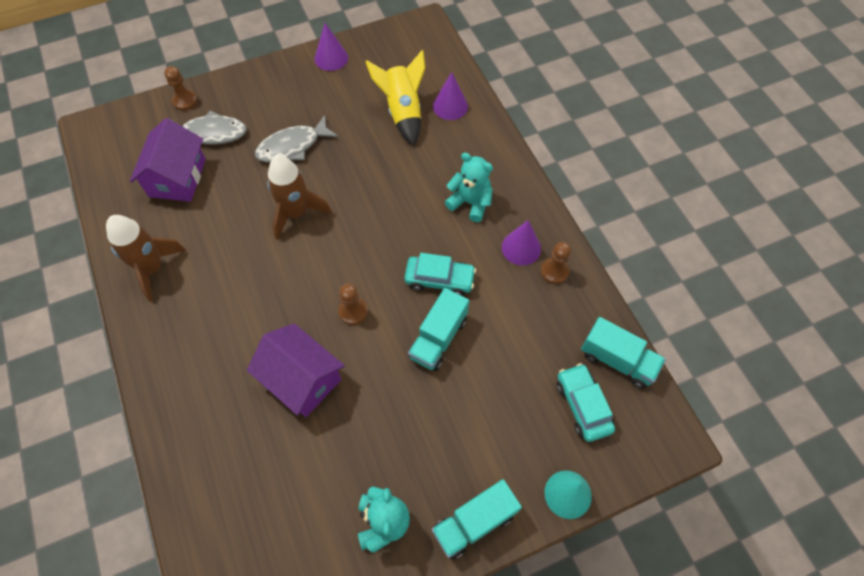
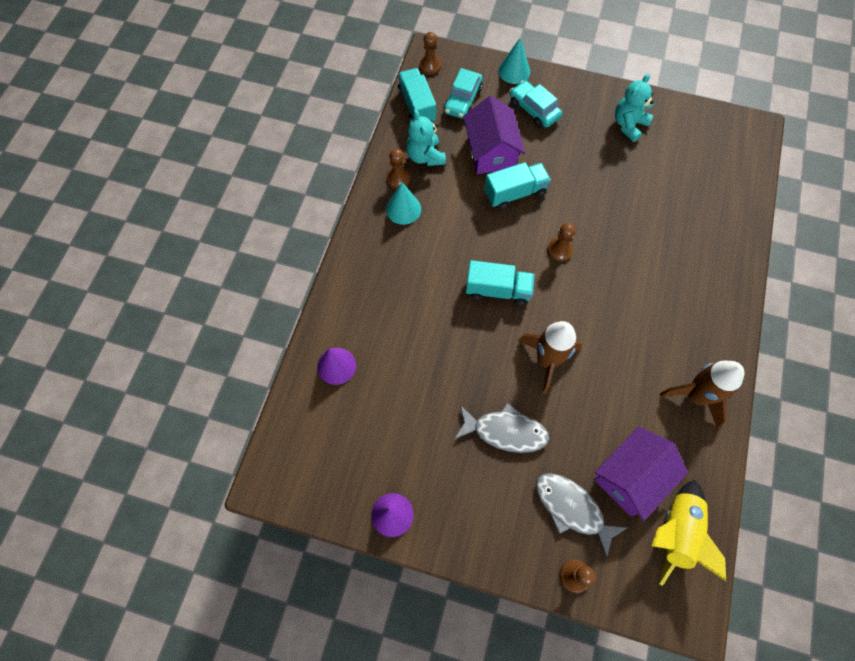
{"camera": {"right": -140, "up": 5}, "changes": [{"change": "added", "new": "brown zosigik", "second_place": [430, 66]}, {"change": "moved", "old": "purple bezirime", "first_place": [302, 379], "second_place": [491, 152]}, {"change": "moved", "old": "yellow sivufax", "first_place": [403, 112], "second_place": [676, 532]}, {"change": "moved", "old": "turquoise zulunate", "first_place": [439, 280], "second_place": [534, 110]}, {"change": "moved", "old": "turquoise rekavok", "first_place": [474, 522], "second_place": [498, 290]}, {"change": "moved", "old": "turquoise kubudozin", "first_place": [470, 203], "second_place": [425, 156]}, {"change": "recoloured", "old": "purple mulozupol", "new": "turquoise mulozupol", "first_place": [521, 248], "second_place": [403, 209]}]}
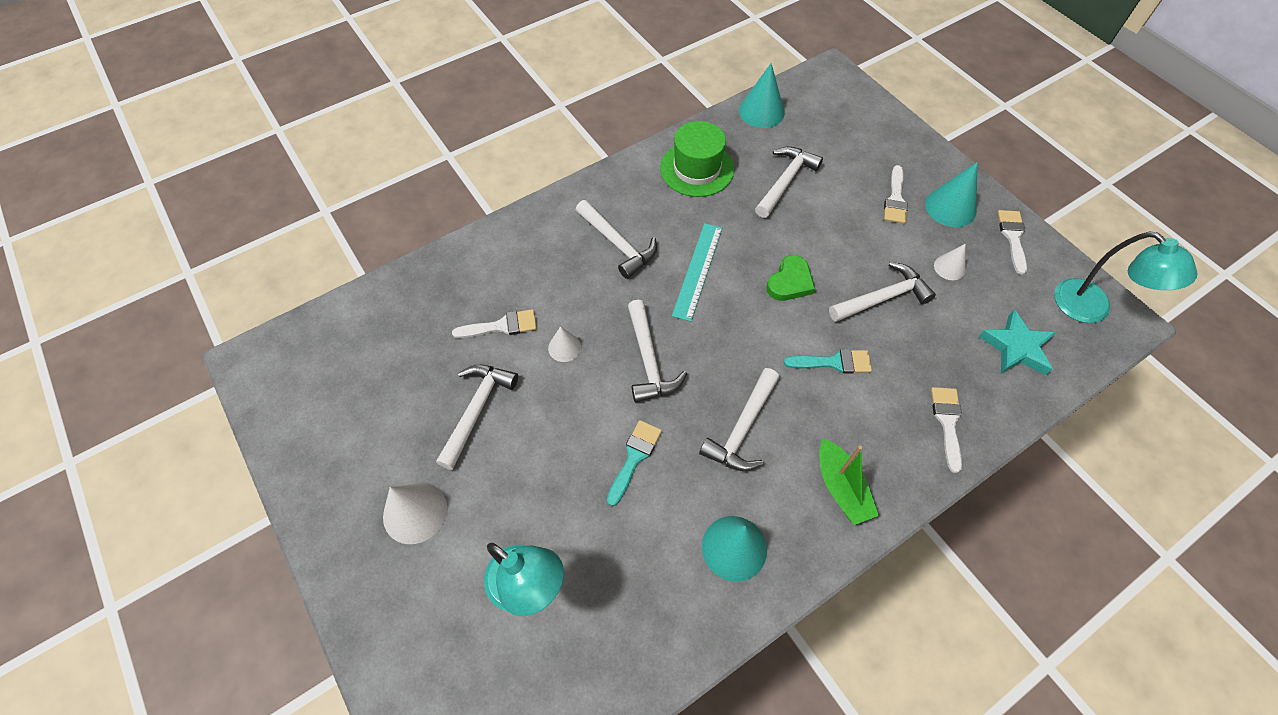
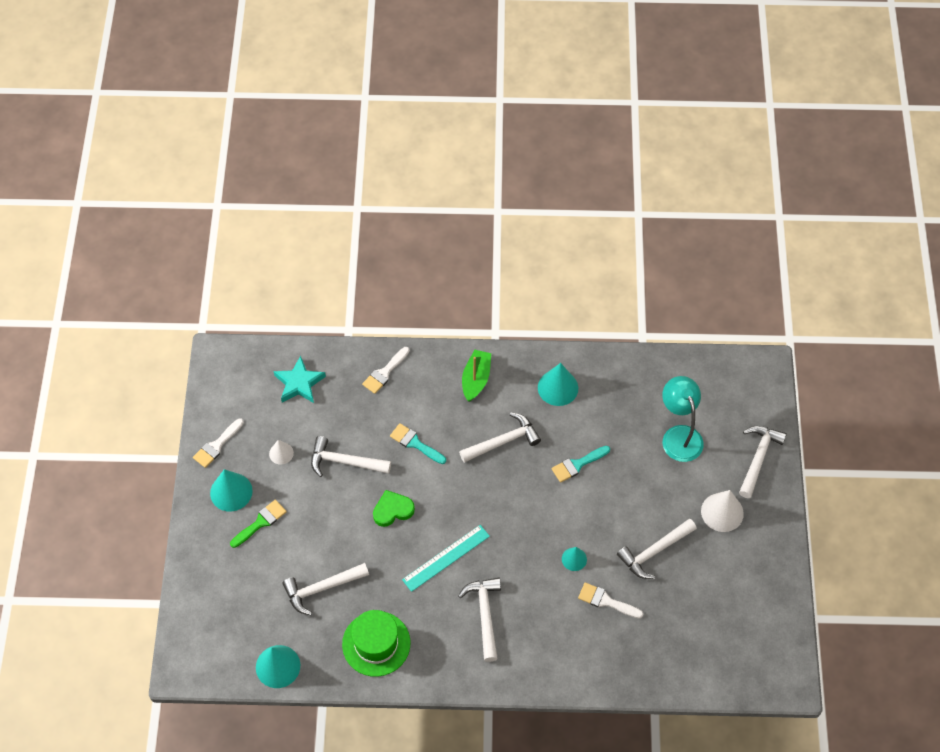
{"camera": {"right": -145, "up": 0}, "changes": [{"change": "removed", "old": "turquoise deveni", "first_place": [1092, 309]}, {"change": "moved", "old": "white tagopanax", "first_place": [649, 360], "second_place": [758, 458]}, {"change": "recoloured", "old": "white mulozupol", "new": "turquoise mulozupol", "first_place": [564, 347], "second_place": [574, 559]}, {"change": "recoloured", "old": "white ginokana", "new": "green ginokana", "first_place": [895, 199], "second_place": [260, 522]}]}
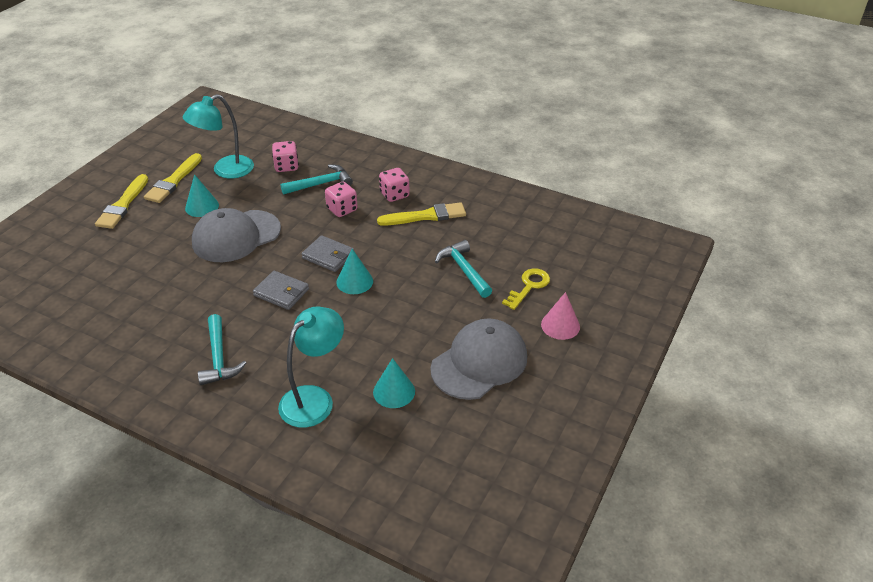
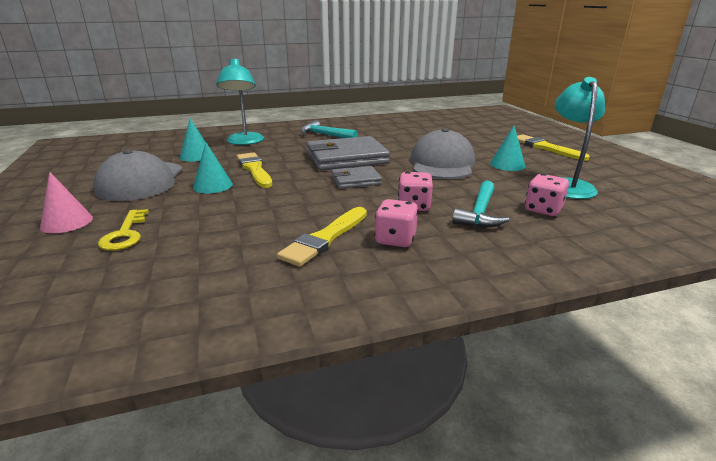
{"camera": {"right": 135, "up": -15}, "changes": [{"change": "removed", "old": "turquoise tagopanax", "first_place": [464, 270]}, {"change": "moved", "old": "yellow ginokana", "first_place": [173, 181], "second_place": [254, 169]}, {"change": "moved", "old": "turquoise mulozupol", "first_place": [354, 281], "second_place": [213, 185]}, {"change": "resized", "old": "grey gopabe", "first_place": [281, 292], "second_place": [346, 158], "factor": 1.85}]}
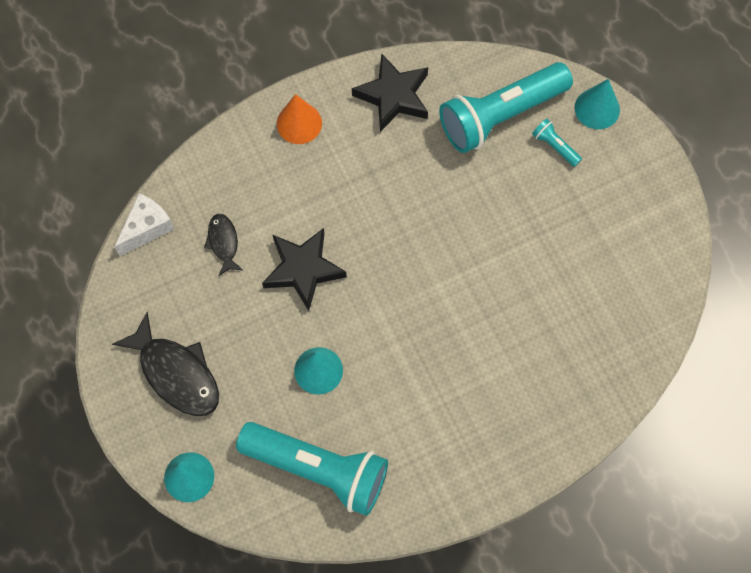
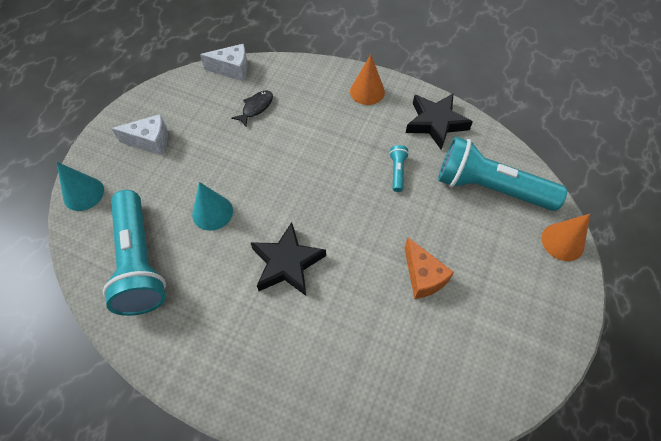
{"camera": {"right": 50, "up": -10}, "changes": [{"change": "added", "new": "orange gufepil", "second_place": [423, 277]}, {"change": "moved", "old": "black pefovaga", "first_place": [303, 270], "second_place": [287, 263]}, {"change": "moved", "old": "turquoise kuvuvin", "first_place": [554, 146], "second_place": [397, 171]}, {"change": "replaced", "old": "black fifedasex", "new": "white gufepil", "first_place": [176, 373], "second_place": [150, 141]}, {"change": "recoloured", "old": "turquoise mulozupol", "new": "orange mulozupol", "first_place": [597, 108], "second_place": [562, 242]}]}
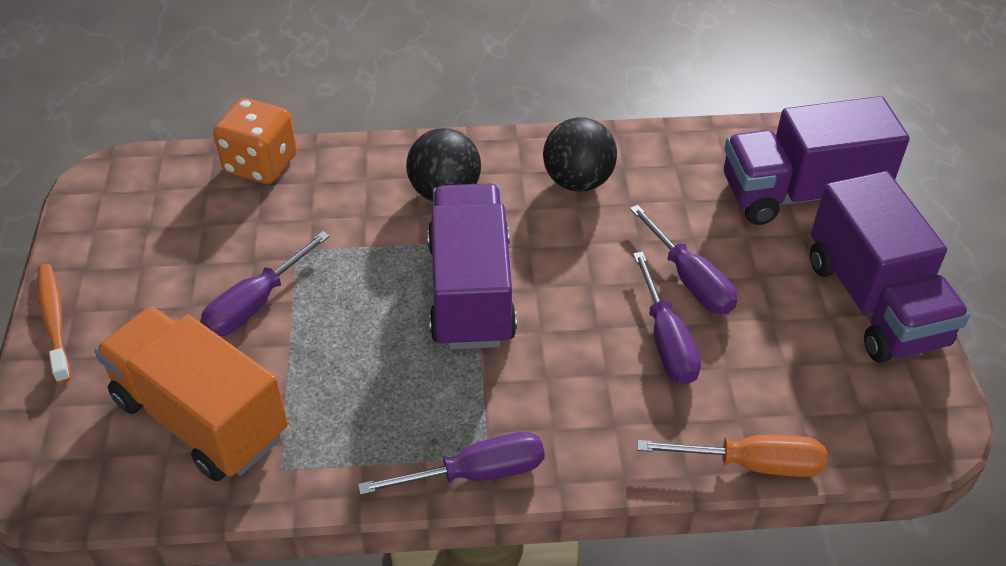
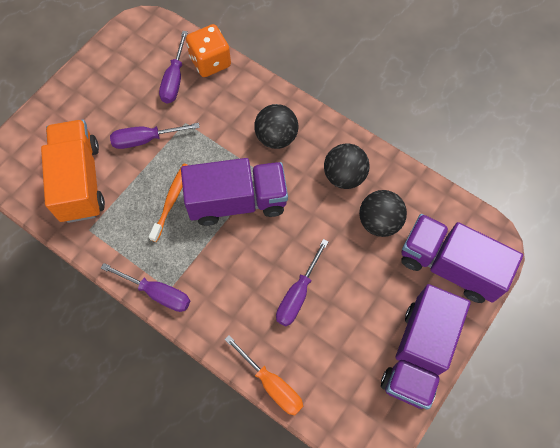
{"camera": {"right": 40, "up": 20}, "changes": [{"change": "added", "new": "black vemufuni", "second_place": [379, 222]}, {"change": "moved", "old": "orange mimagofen", "first_place": [54, 321], "second_place": [171, 201]}, {"change": "moved", "old": "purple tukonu", "first_place": [690, 280], "second_place": [174, 79]}, {"change": "turned", "old": "purple rekavok", "first_place": [471, 292], "second_place": [237, 201], "degrees": 45}]}
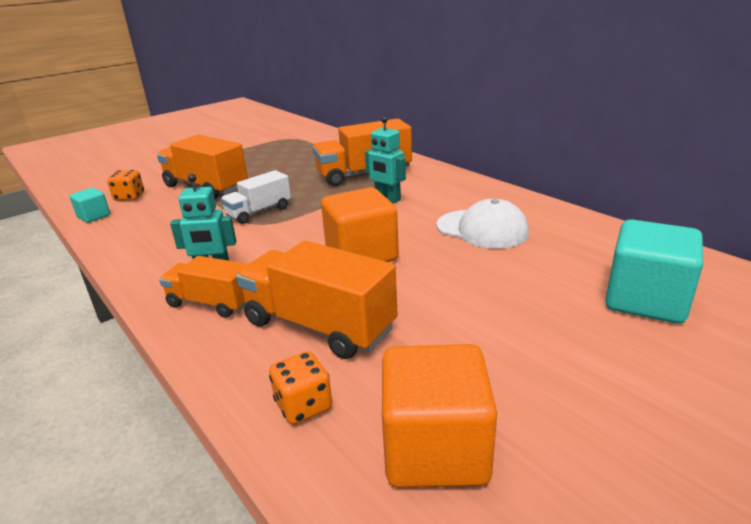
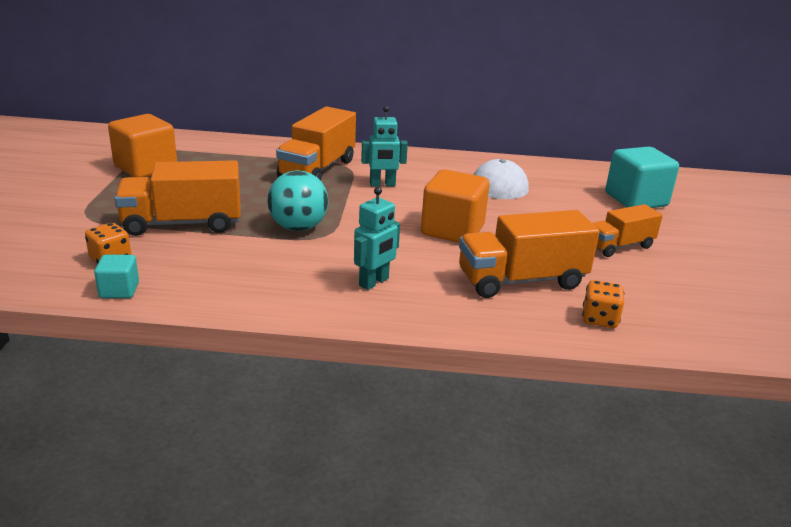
{"camera": {"right": -50, "up": 0}, "changes": [{"change": "moved", "old": "orange rekavok", "first_place": [211, 303], "second_place": [619, 246]}, {"change": "moved", "old": "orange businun", "first_place": [435, 449], "second_place": [146, 168]}, {"change": "replaced", "old": "white rekavok", "new": "turquoise vemufuni", "first_place": [259, 212], "second_place": [298, 227]}]}
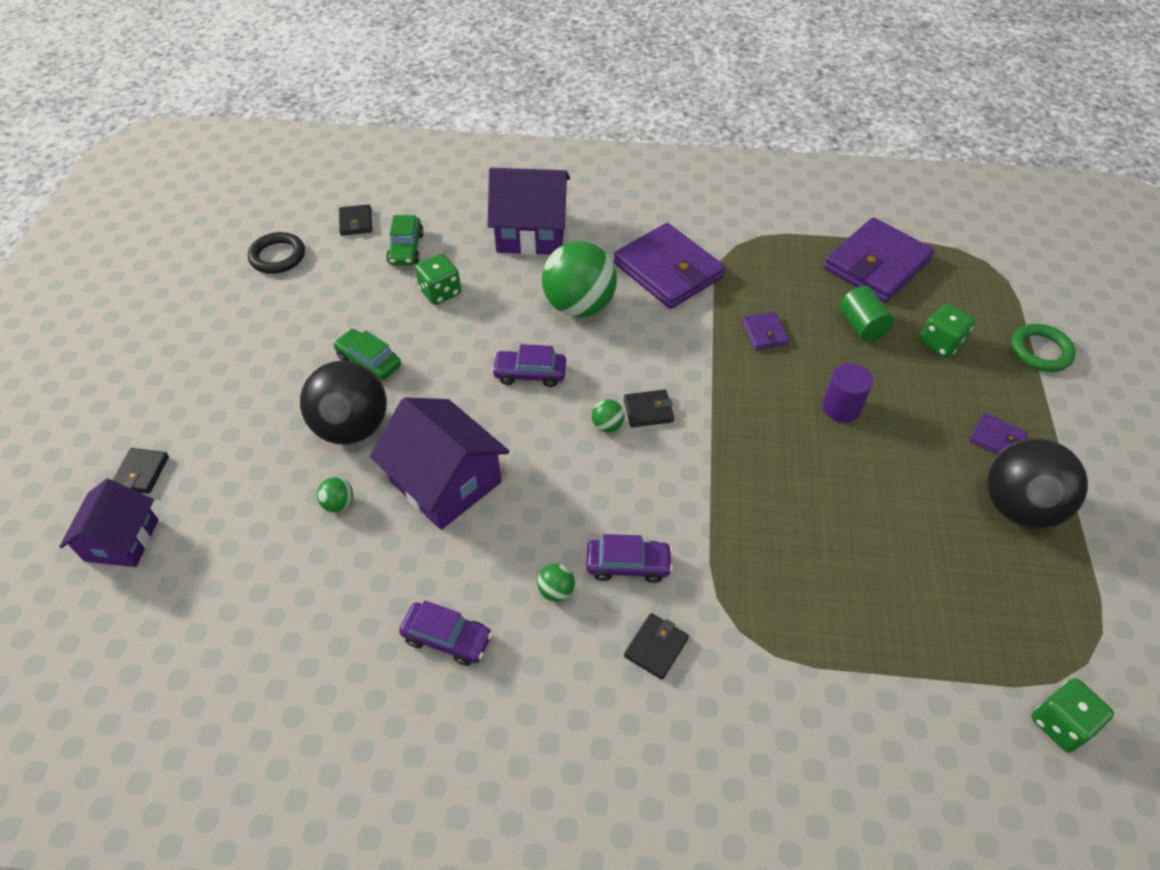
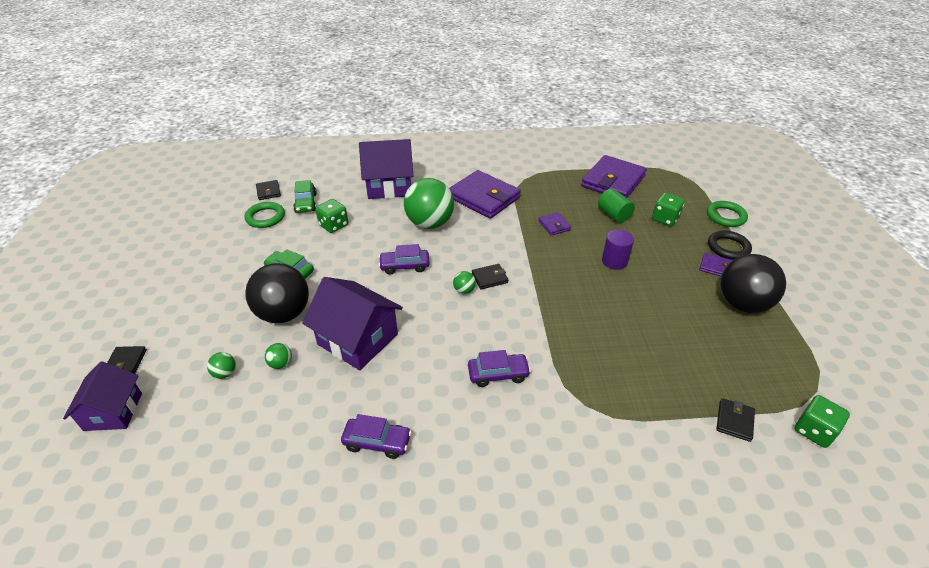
{"camera": {"right": -10, "up": -10}, "changes": [{"change": "added", "new": "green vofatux", "second_place": [265, 217]}, {"change": "moved", "old": "black vofatux", "first_place": [277, 256], "second_place": [728, 248]}, {"change": "moved", "old": "green vemufuni", "first_place": [556, 591], "second_place": [225, 373]}, {"change": "moved", "old": "black gopabe", "first_place": [656, 647], "second_place": [734, 421]}]}
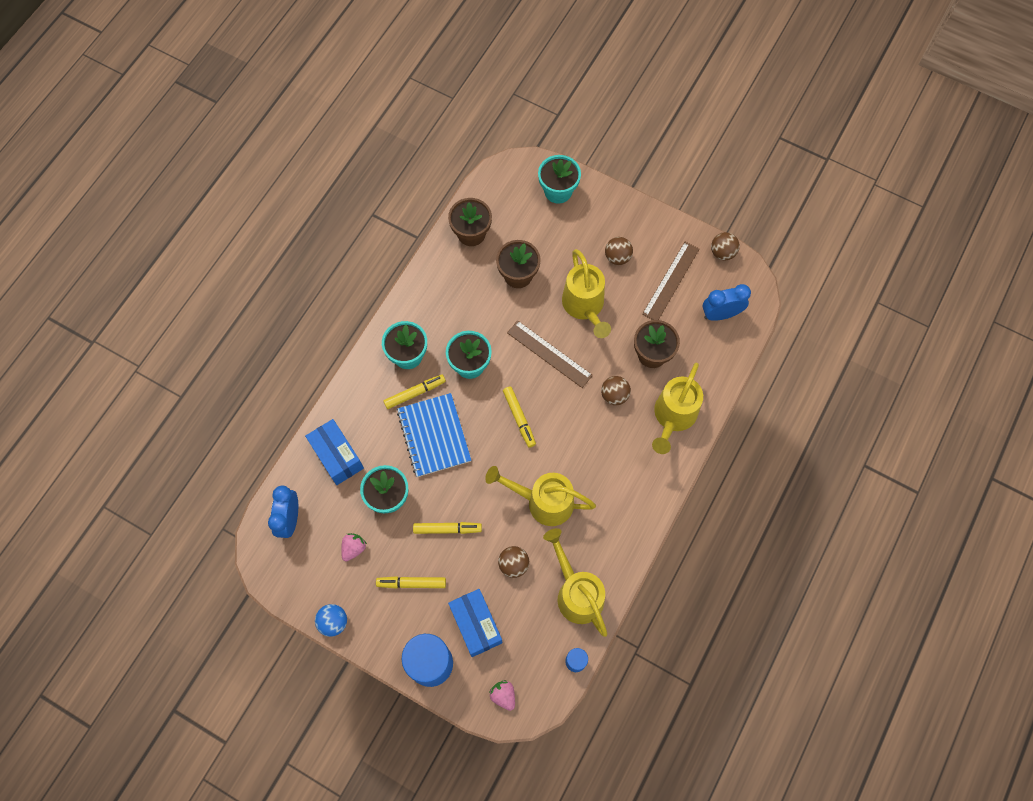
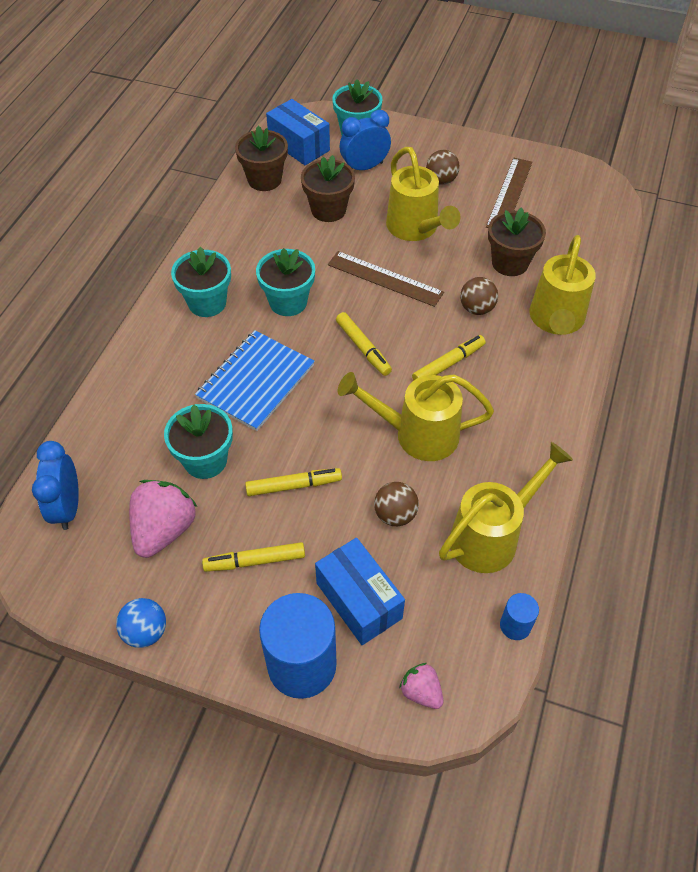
{"camera": {"right": -10, "up": -15}, "changes": [{"change": "removed", "old": "brown vemufuni", "first_place": [722, 252]}, {"change": "moved", "old": "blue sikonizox", "first_place": [337, 456], "second_place": [299, 145]}, {"change": "moved", "old": "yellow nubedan", "first_place": [415, 393], "second_place": [448, 364]}, {"change": "moved", "old": "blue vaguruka", "first_place": [720, 314], "second_place": [364, 167]}, {"change": "turned", "old": "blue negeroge", "first_place": [434, 436], "second_place": [256, 382], "degrees": 60}, {"change": "turned", "old": "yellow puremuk", "first_place": [576, 592], "second_place": [491, 536], "degrees": 90}, {"change": "resized", "old": "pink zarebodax", "first_place": [354, 548], "second_place": [164, 529], "factor": 1.85}]}
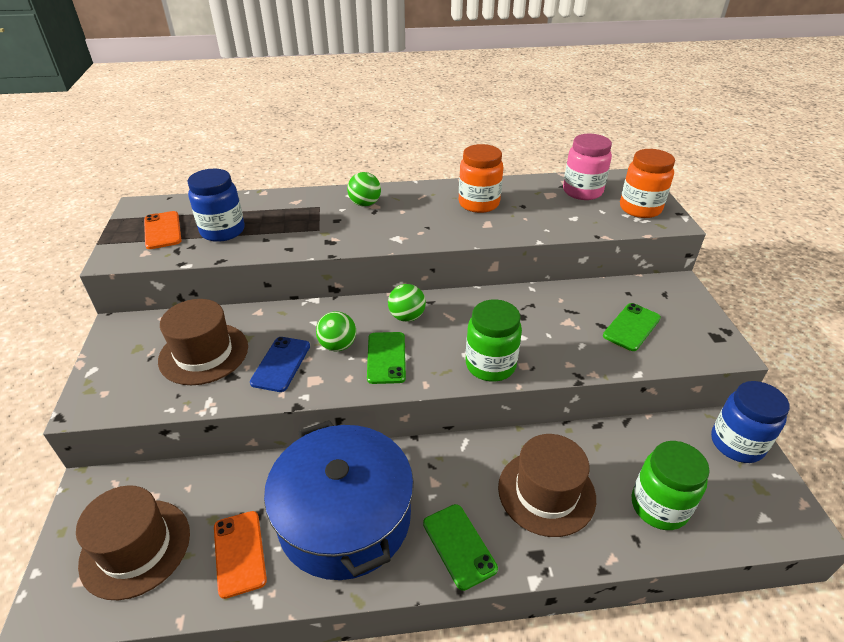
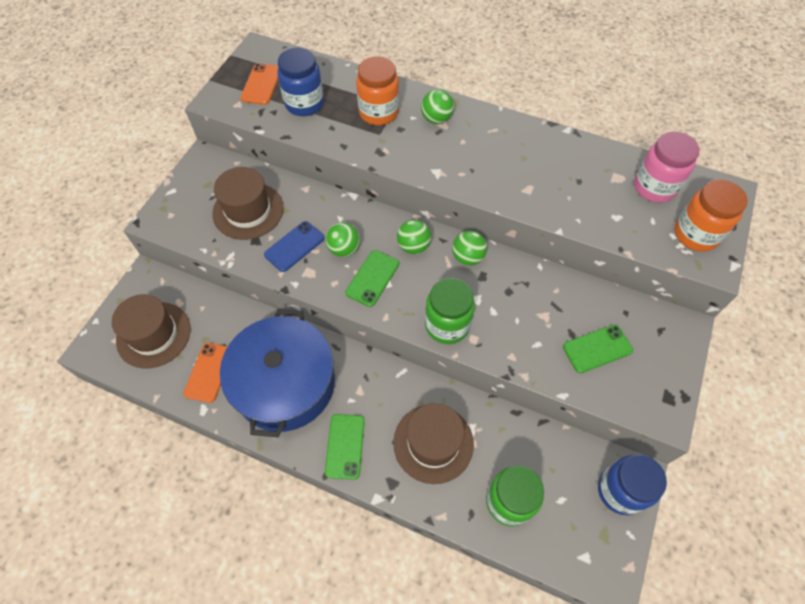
{"camera": {"right": 30, "up": 20}, "changes": [{"change": "added", "new": "green vemufuni", "second_place": [467, 257]}, {"change": "moved", "old": "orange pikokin", "first_place": [478, 203], "second_place": [378, 113]}]}
